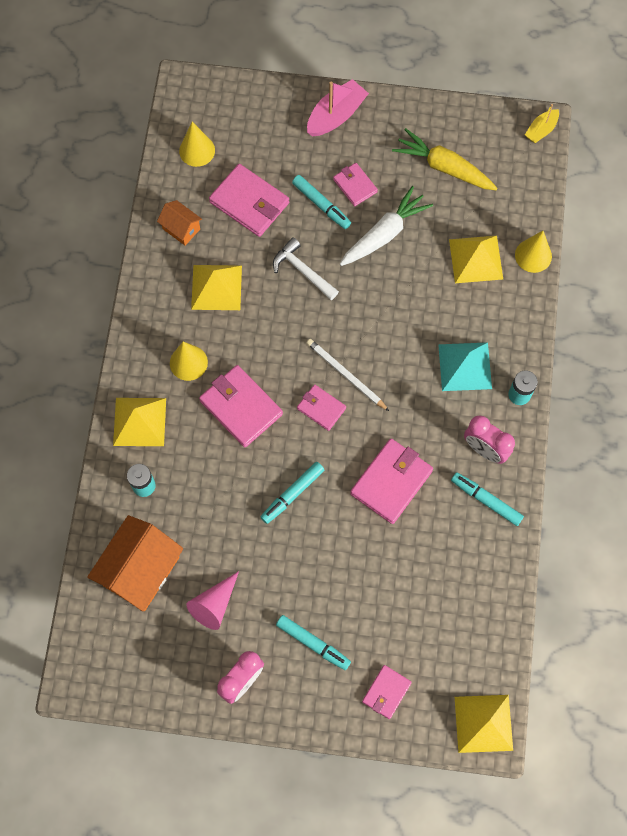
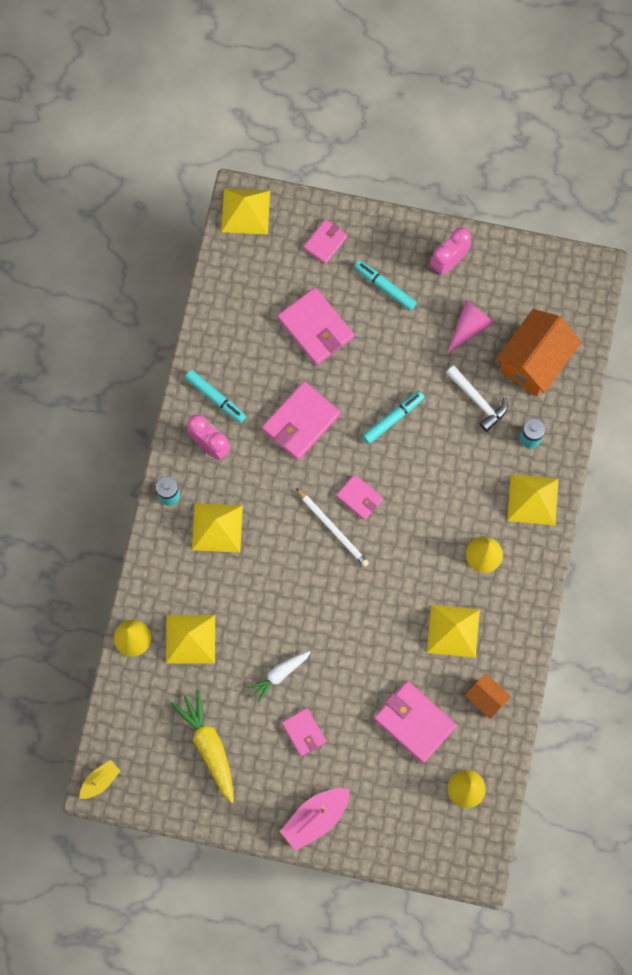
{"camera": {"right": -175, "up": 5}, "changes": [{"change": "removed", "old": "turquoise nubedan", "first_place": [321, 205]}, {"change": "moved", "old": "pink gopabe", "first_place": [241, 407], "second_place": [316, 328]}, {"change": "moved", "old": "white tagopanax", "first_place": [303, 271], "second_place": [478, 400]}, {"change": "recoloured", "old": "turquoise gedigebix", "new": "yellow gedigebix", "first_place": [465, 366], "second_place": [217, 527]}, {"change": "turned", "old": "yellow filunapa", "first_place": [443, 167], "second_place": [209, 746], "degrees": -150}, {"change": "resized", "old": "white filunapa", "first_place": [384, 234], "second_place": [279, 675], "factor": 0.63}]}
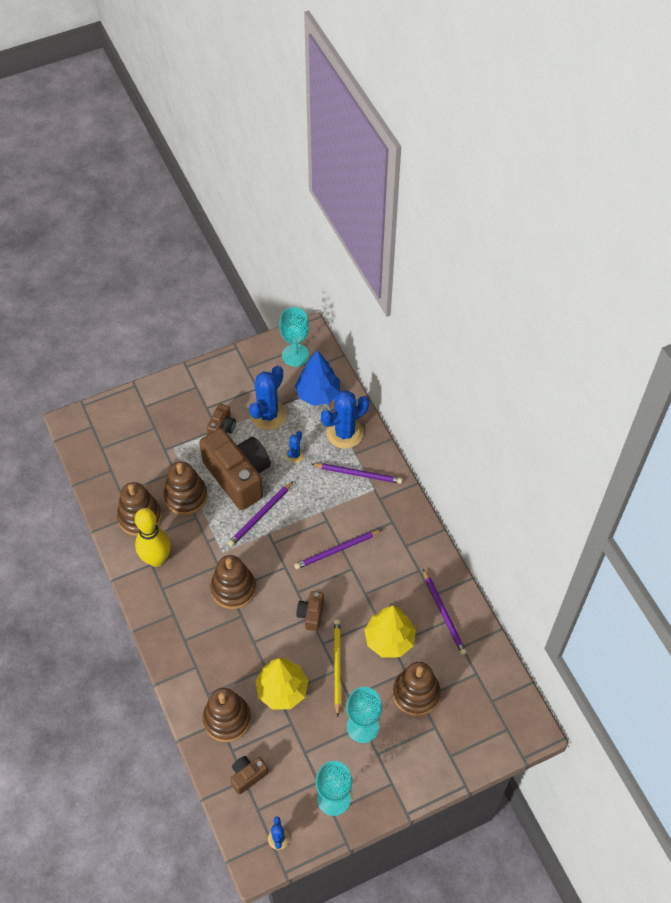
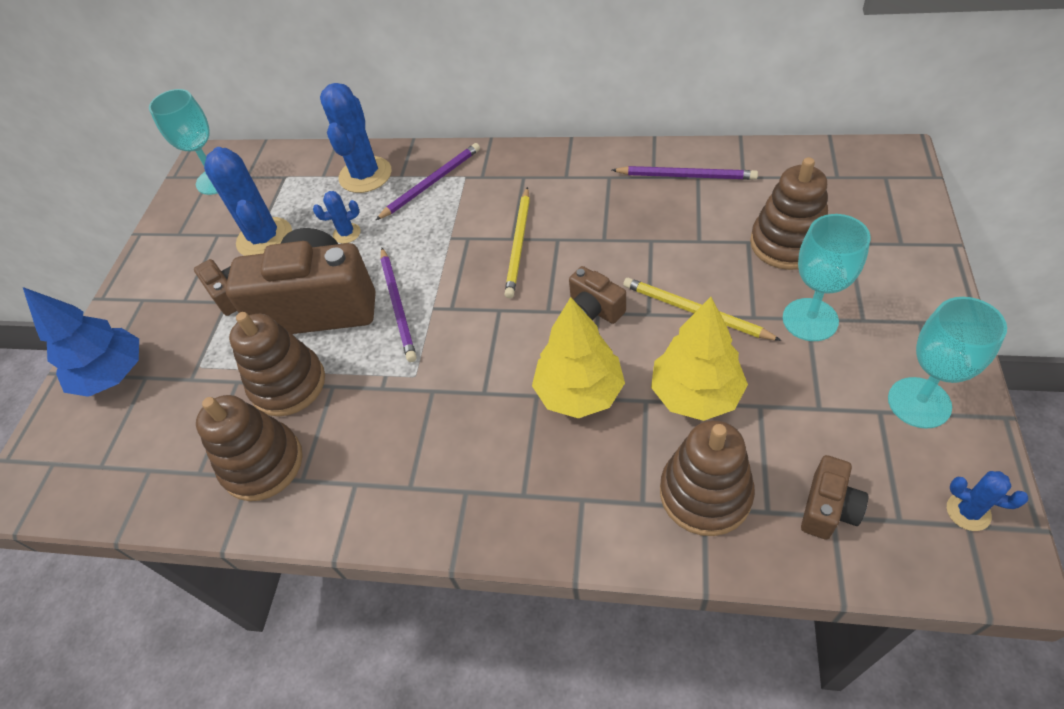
{"camera": {"right": -50, "up": -5}, "changes": [{"change": "removed", "old": "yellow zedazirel", "first_place": [156, 559]}, {"change": "removed", "old": "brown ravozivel", "first_place": [233, 589]}, {"change": "moved", "old": "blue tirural", "first_place": [318, 394], "second_place": [113, 375]}, {"change": "moved", "old": "yellow tirural", "first_place": [389, 640], "second_place": [579, 392]}, {"change": "recoloured", "old": "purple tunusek", "new": "yellow tunusek", "first_place": [336, 550], "second_place": [519, 244]}, {"change": "turned", "old": "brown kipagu", "first_place": [248, 776], "second_place": [828, 508], "degrees": -150}, {"change": "turned", "old": "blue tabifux", "first_place": [295, 455], "second_place": [346, 233], "degrees": -75}]}
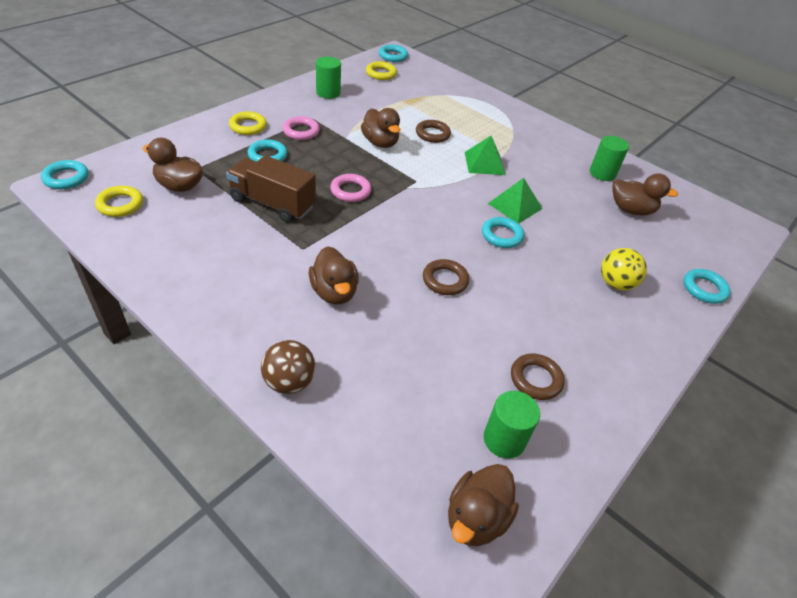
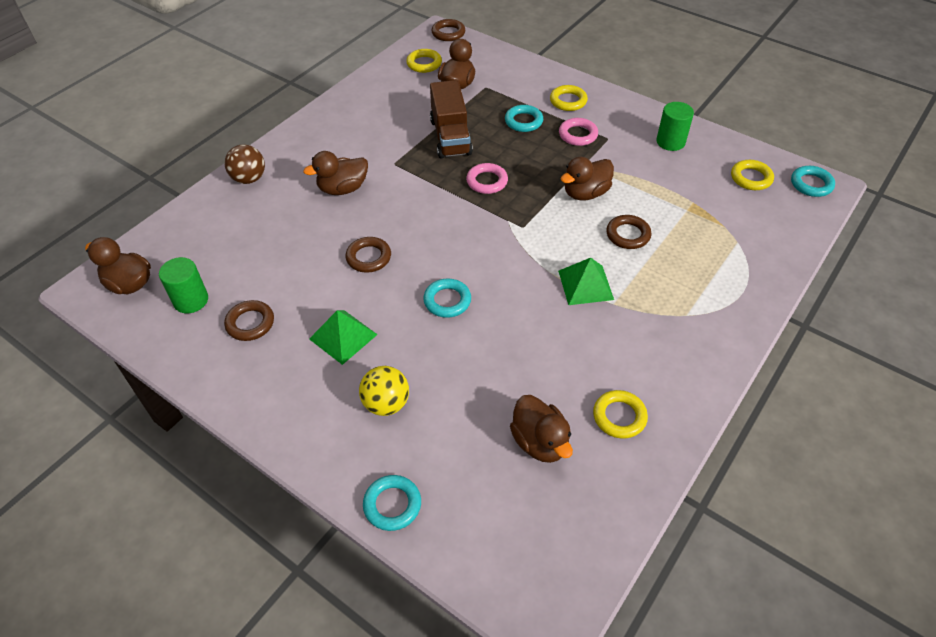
{"camera": {"right": 90, "up": 5}, "changes": [{"change": "moved", "old": "green gedigebix", "first_place": [515, 206], "second_place": [343, 336]}, {"change": "replaced", "old": "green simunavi", "new": "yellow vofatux", "first_place": [602, 173], "second_place": [619, 416]}, {"change": "recoloured", "old": "turquoise vofatux", "new": "brown vofatux", "first_place": [66, 178], "second_place": [448, 33]}, {"change": "turned", "old": "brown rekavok", "first_place": [272, 203], "second_place": [450, 137], "degrees": 150}, {"change": "turned", "old": "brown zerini", "first_place": [631, 210], "second_place": [540, 442], "degrees": -45}]}
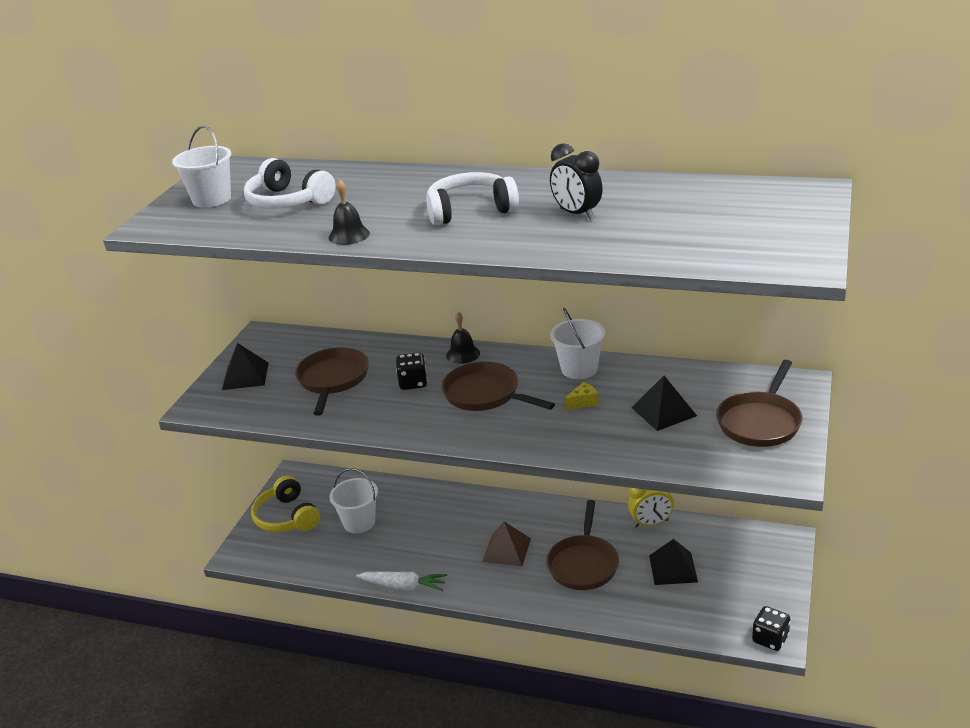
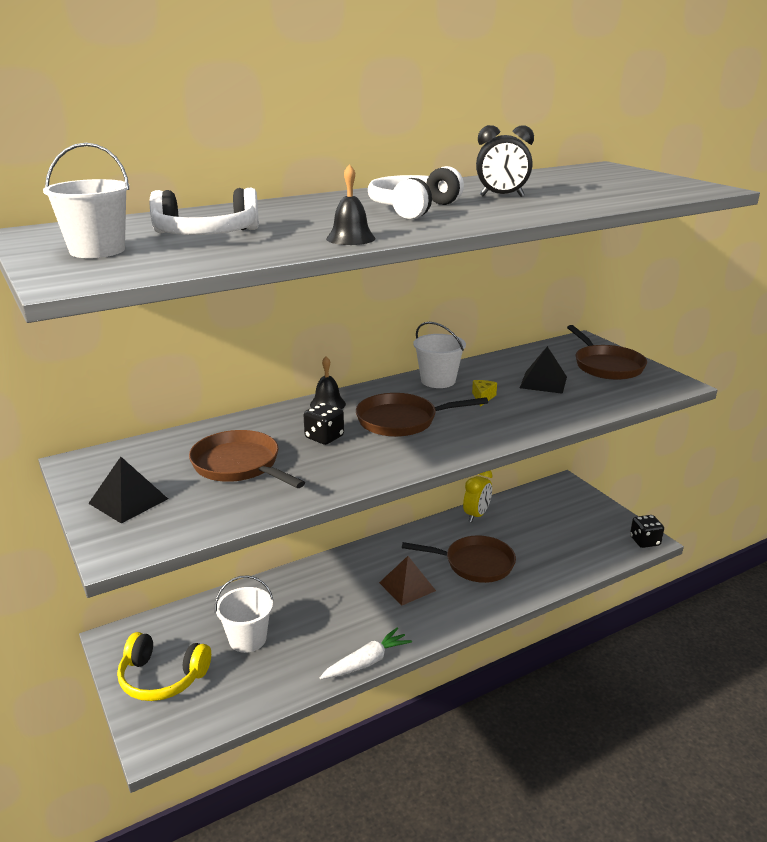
{"camera": {"right": -50, "up": -5}, "changes": [{"change": "removed", "old": "black gedigebix", "first_place": [673, 568]}, {"change": "turned", "old": "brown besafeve", "first_place": [583, 563], "second_place": [474, 563], "degrees": -45}]}
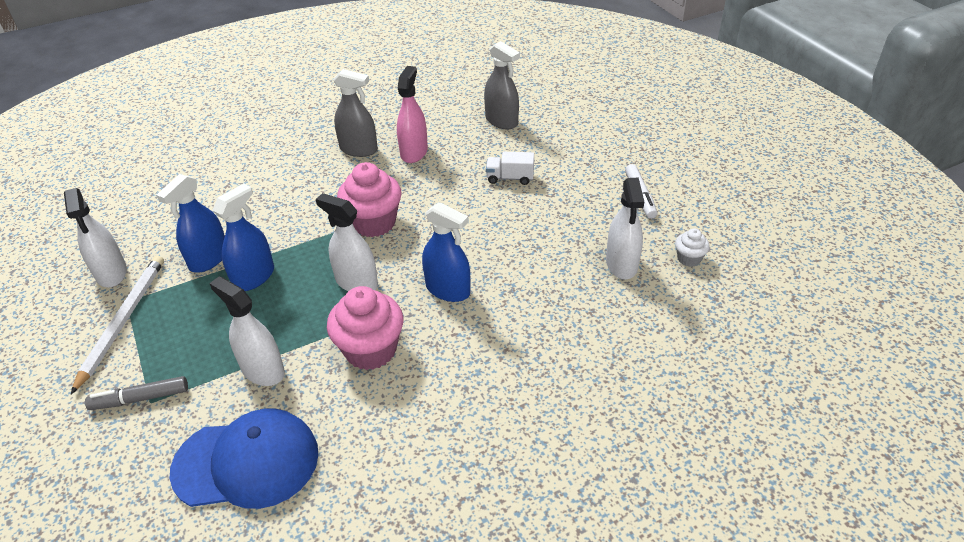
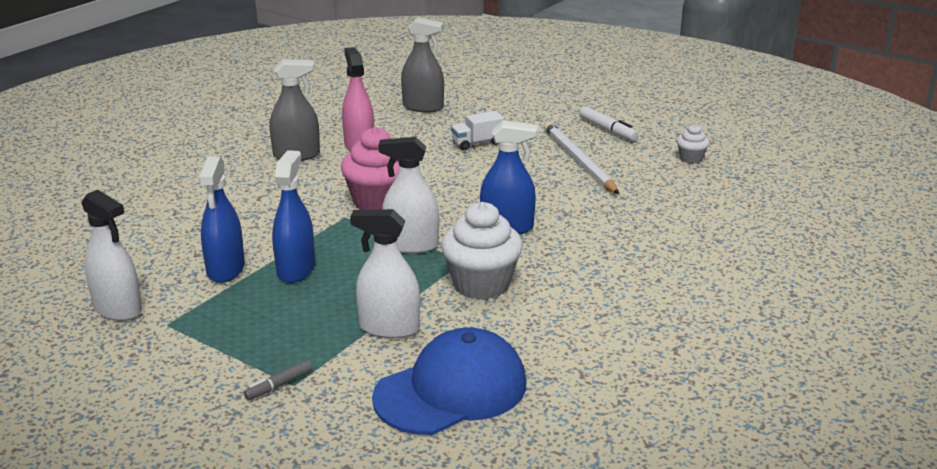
{"camera": {"right": -30, "up": -15}, "changes": [{"change": "removed", "old": "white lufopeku", "first_place": [621, 264]}, {"change": "moved", "old": "white tunusek", "first_place": [122, 322], "second_place": [579, 161]}, {"change": "recoloured", "old": "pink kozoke", "new": "white kozoke", "first_place": [370, 350], "second_place": [481, 284]}, {"change": "resized", "old": "grey nubedan", "first_place": [140, 398], "second_place": [279, 385], "factor": 0.66}]}
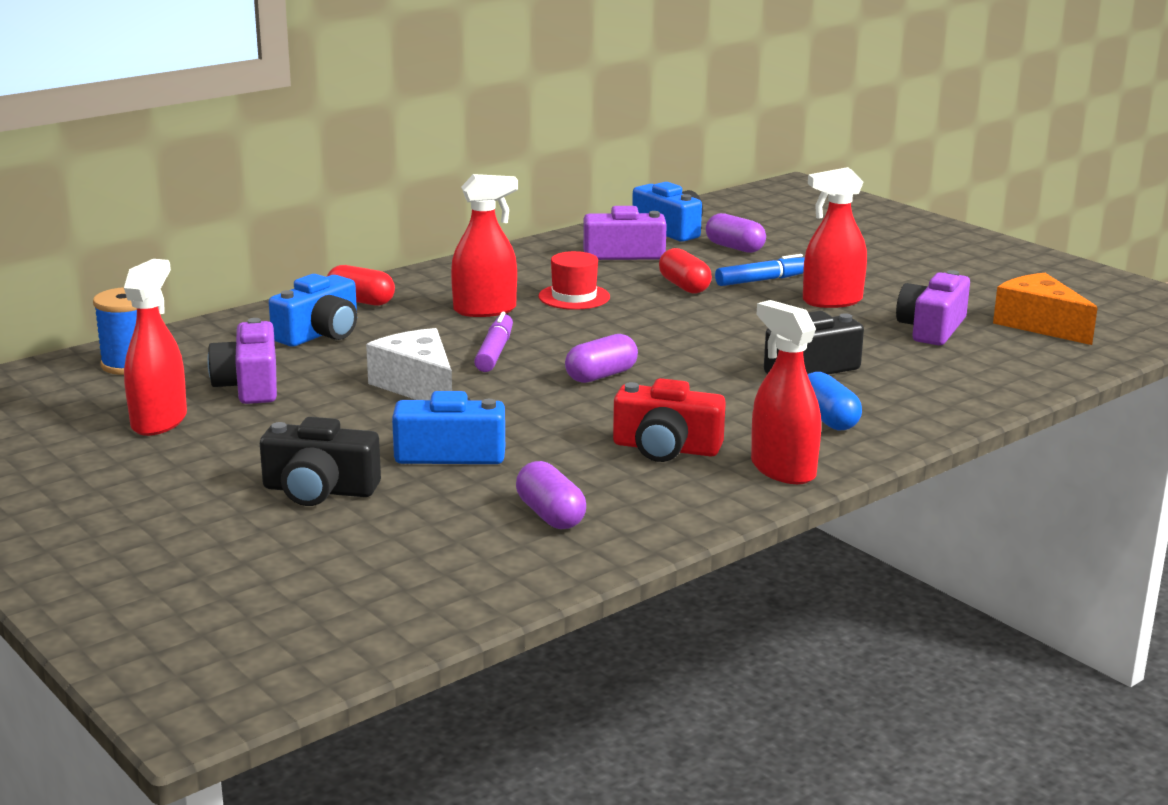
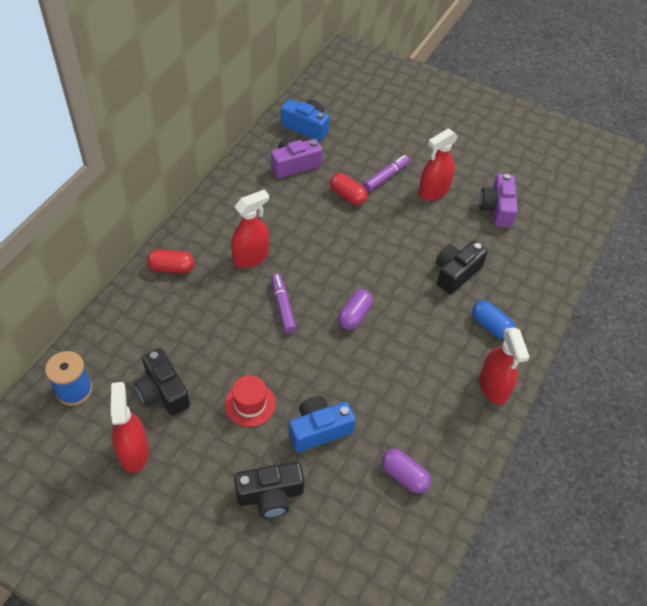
{"camera": {"right": -25, "up": 30}, "changes": [{"change": "removed", "old": "blue kipagu", "first_place": [320, 333]}, {"change": "removed", "old": "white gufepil", "first_place": [418, 386]}, {"change": "removed", "old": "red kipagu", "first_place": [666, 448]}, {"change": "removed", "old": "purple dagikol", "first_place": [734, 248]}, {"change": "removed", "old": "orange gufepil", "first_place": [1039, 324]}, {"change": "moved", "old": "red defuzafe", "first_place": [574, 297], "second_place": [250, 404]}, {"change": "recoloured", "old": "purple kipagu", "new": "black kipagu", "first_place": [250, 385], "second_place": [163, 391]}, {"change": "recoloured", "old": "blue nubedan", "new": "purple nubedan", "first_place": [762, 280], "second_place": [386, 177]}, {"change": "turned", "old": "red lufopeku", "first_place": [782, 470], "second_place": [493, 387], "degrees": -135}]}
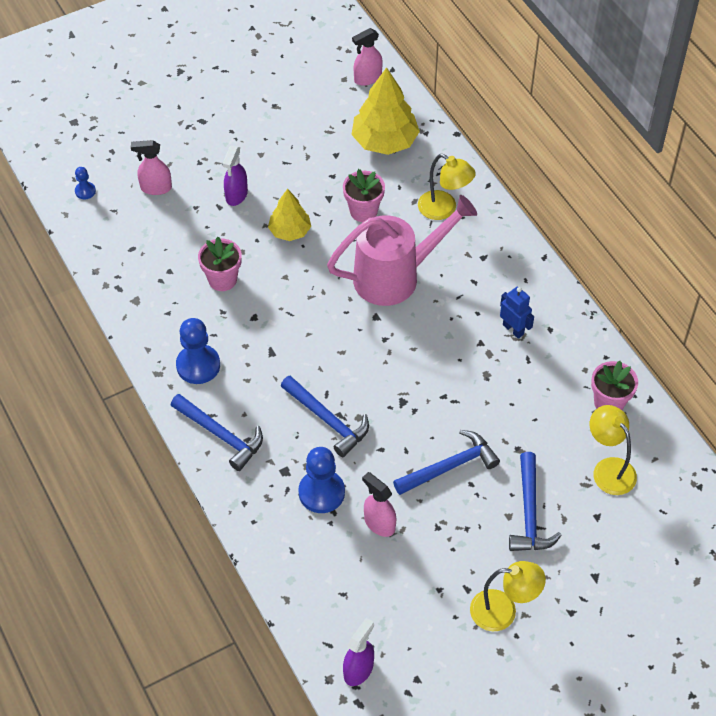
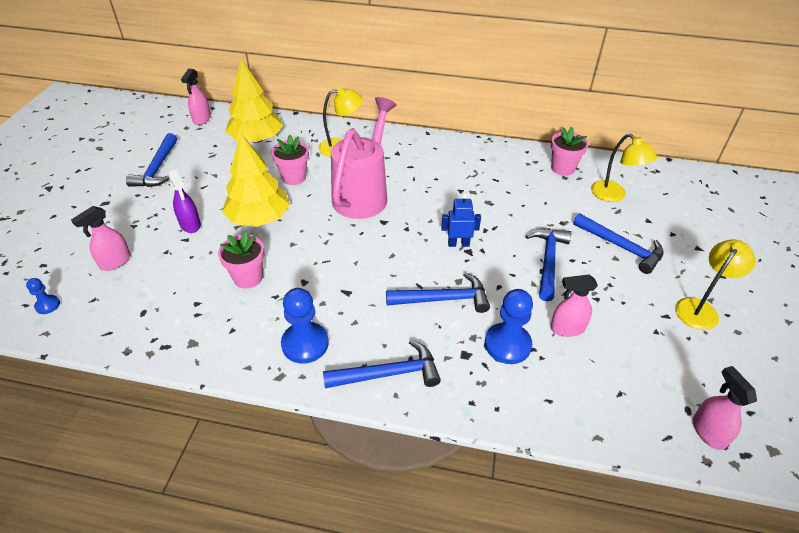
{"camera": {"right": -50, "up": -10}, "changes": [{"change": "added", "new": "blue tagopanax", "second_place": [157, 168]}, {"change": "moved", "old": "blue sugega", "first_place": [513, 329], "second_place": [458, 244]}, {"change": "recoloured", "old": "purple lufopeku", "new": "pink lufopeku", "first_place": [358, 669], "second_place": [708, 432]}, {"change": "turned", "old": "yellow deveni", "first_place": [608, 469], "second_place": [614, 195], "degrees": -135}, {"change": "resized", "old": "yellow tirural", "first_place": [290, 231], "second_place": [259, 218], "factor": 1.64}]}
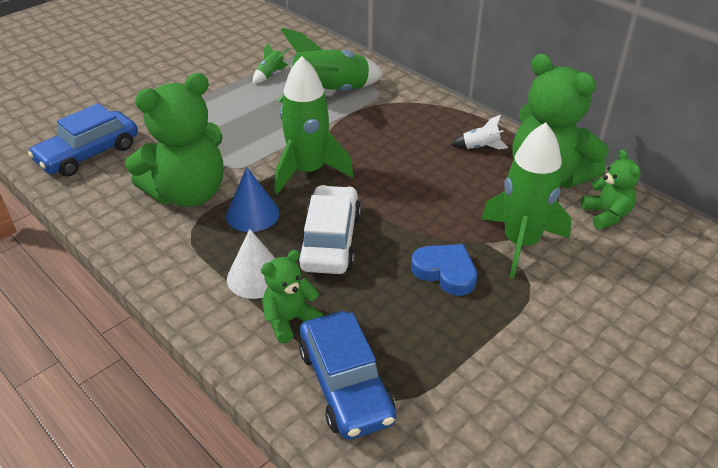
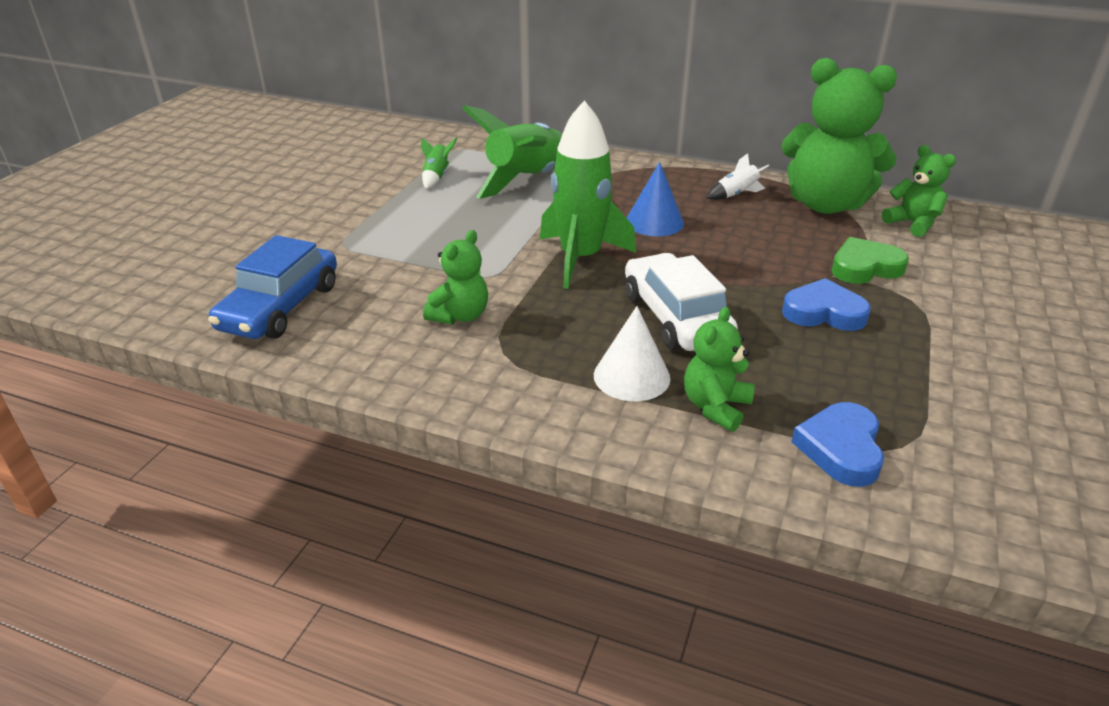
{"camera": {"right": -25, "up": -5}, "changes": [{"change": "moved", "old": "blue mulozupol", "first_place": [252, 214], "second_place": [654, 222]}, {"change": "replaced", "old": "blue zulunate", "new": "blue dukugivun", "first_place": [345, 384], "second_place": [841, 449]}, {"change": "replaced", "old": "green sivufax", "new": "green dukugivun", "first_place": [520, 243], "second_place": [865, 267]}, {"change": "resized", "old": "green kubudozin", "first_place": [188, 193], "second_place": [460, 316], "factor": 0.51}]}
